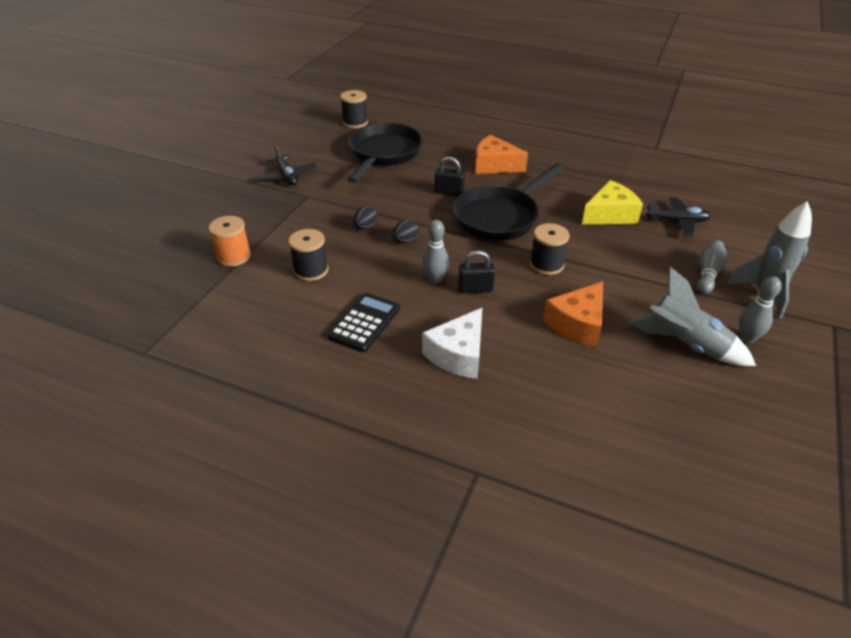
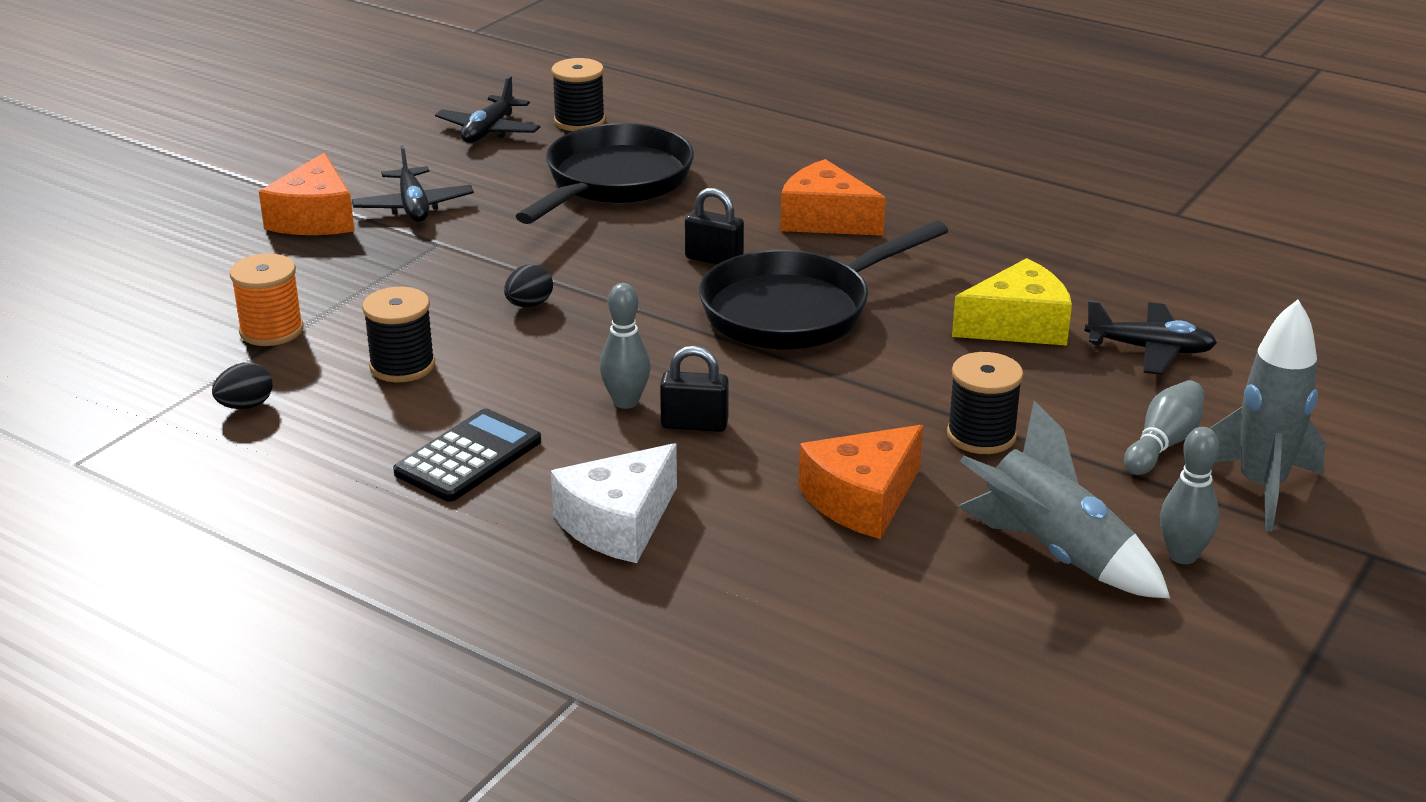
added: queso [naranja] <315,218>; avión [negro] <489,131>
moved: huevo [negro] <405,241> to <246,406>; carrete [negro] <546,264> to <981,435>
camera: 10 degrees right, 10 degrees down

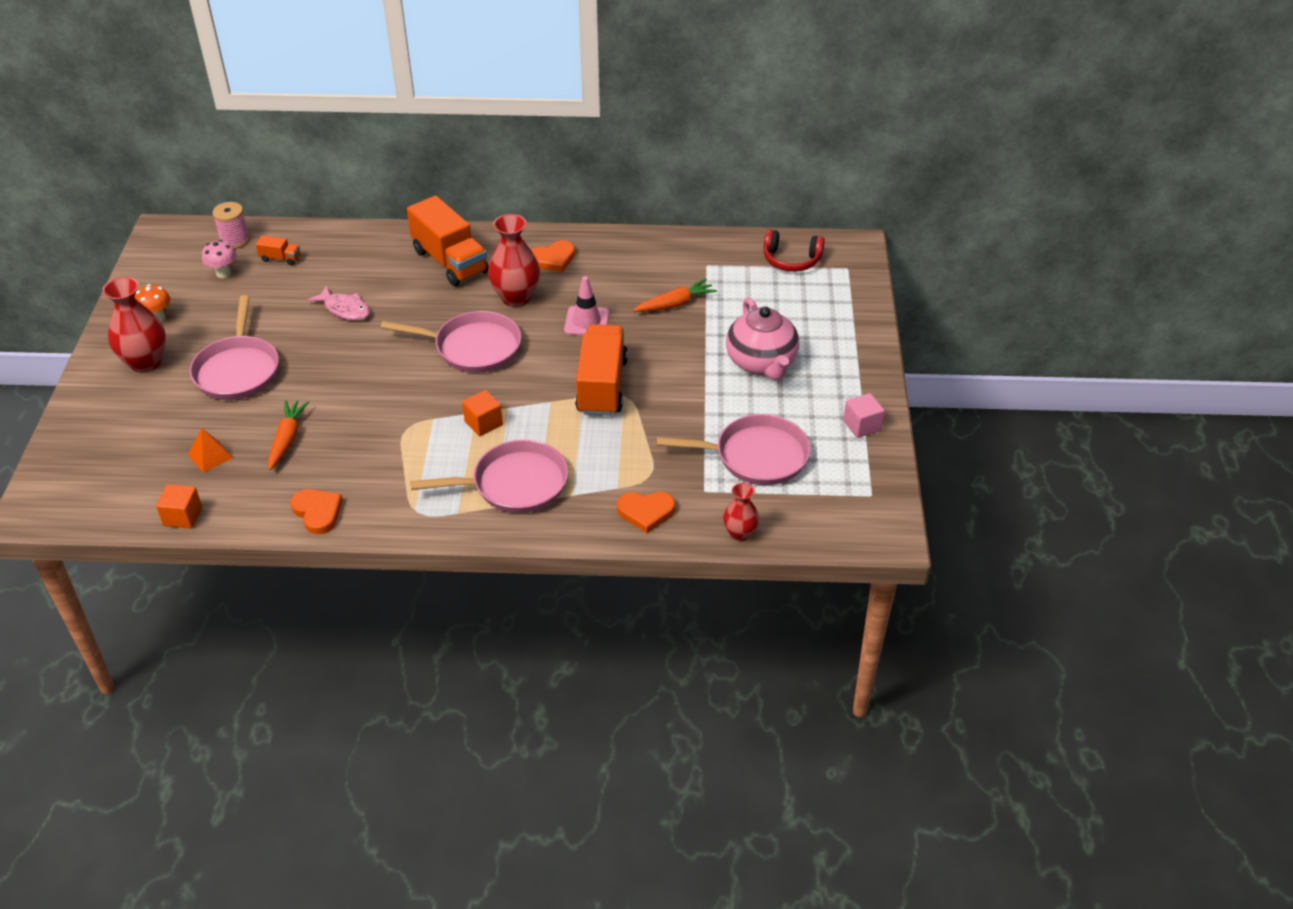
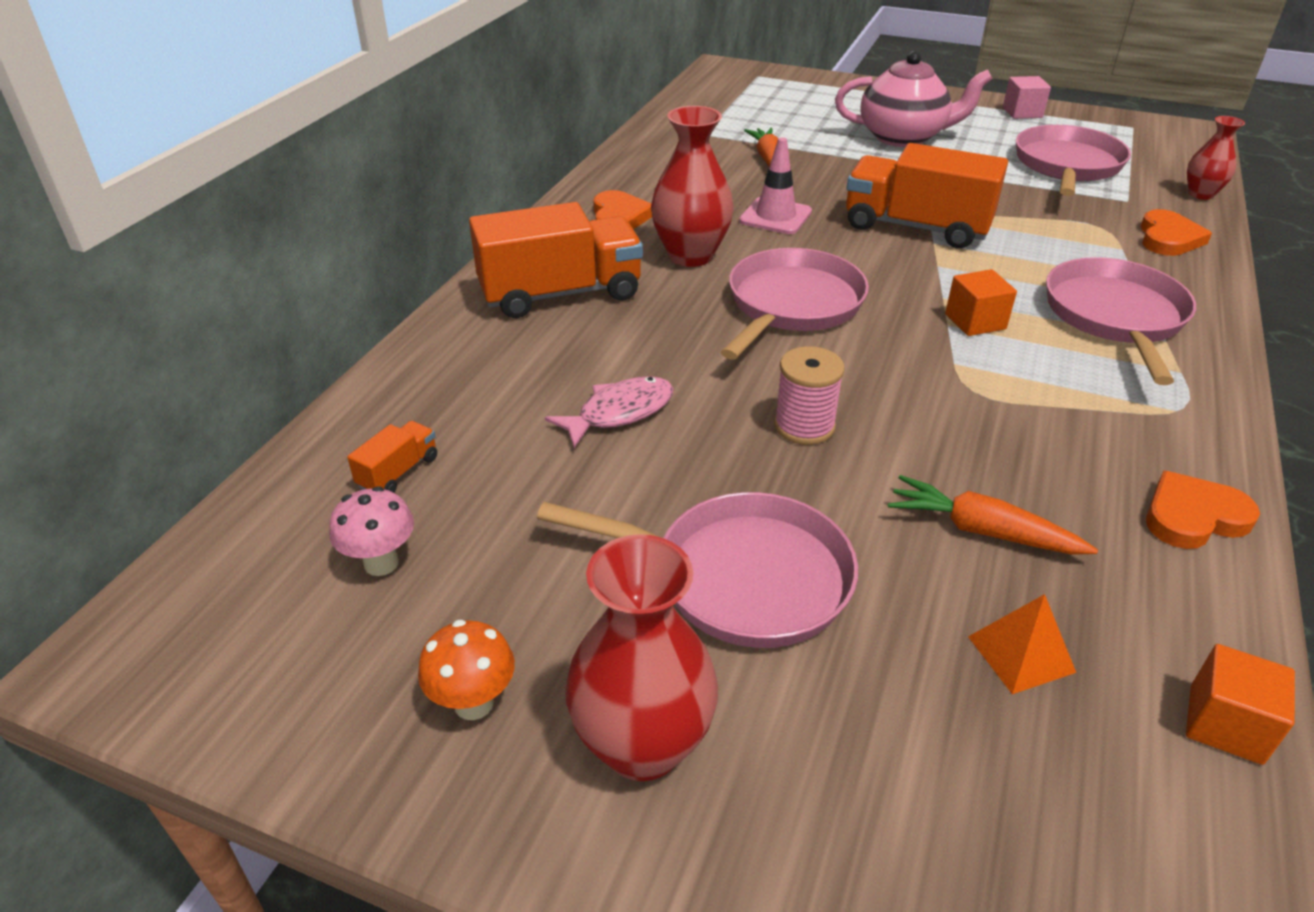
removed: auriculares [rojo] <791,260>
moved: carrete [rosa] <235,240> to <804,426>
camera: 70 degrees left, 5 degrees down

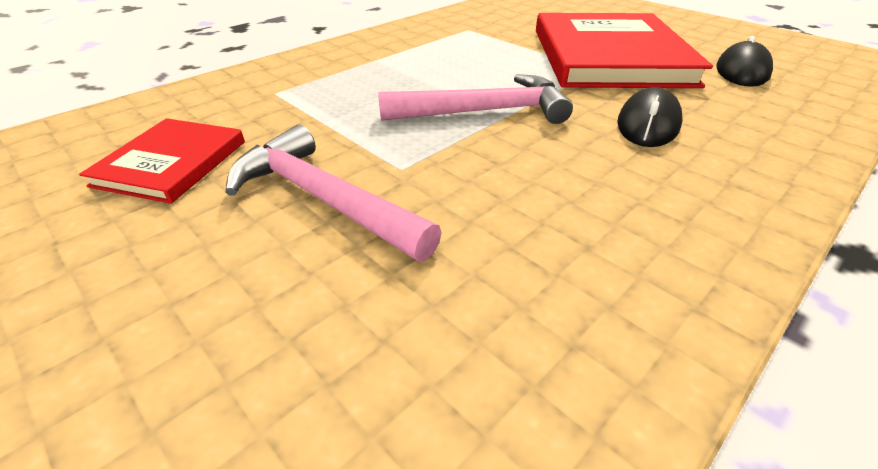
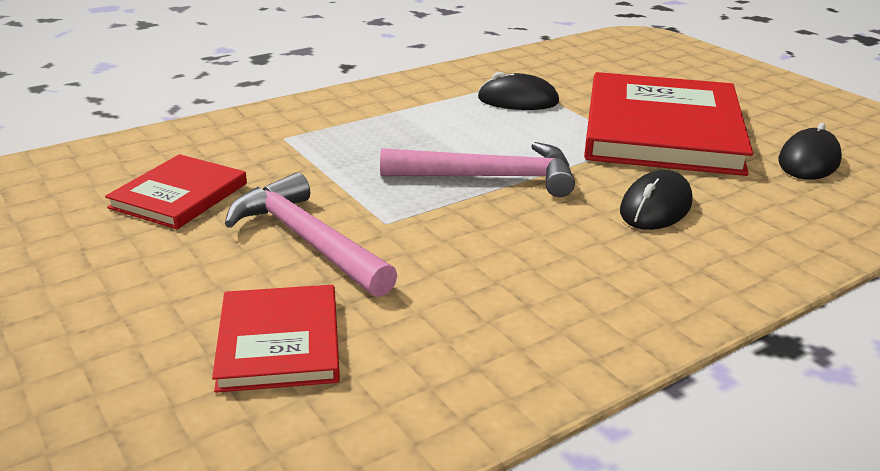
added: libro [rojo] <279,342>; ratón [negro] <518,100>
camera: 10 degrees right, 10 degrees down

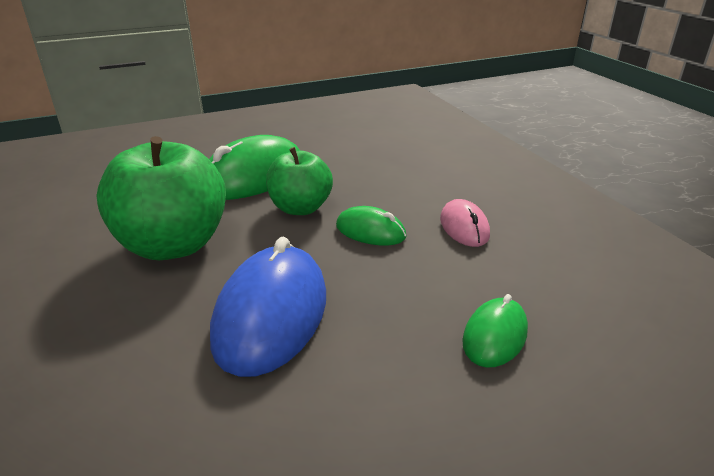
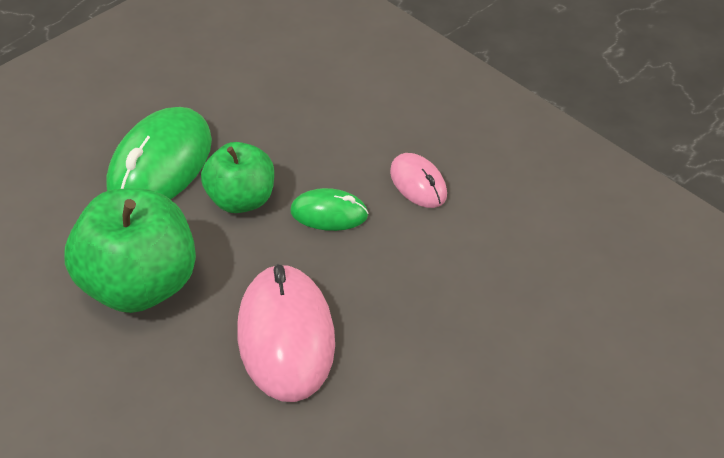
removed: ratón [verde] <495,336>
recoloured: ratón [azul] <271,314> to ratón [rosa] <286,337>
camera: 20 degrees left, 15 degrees up

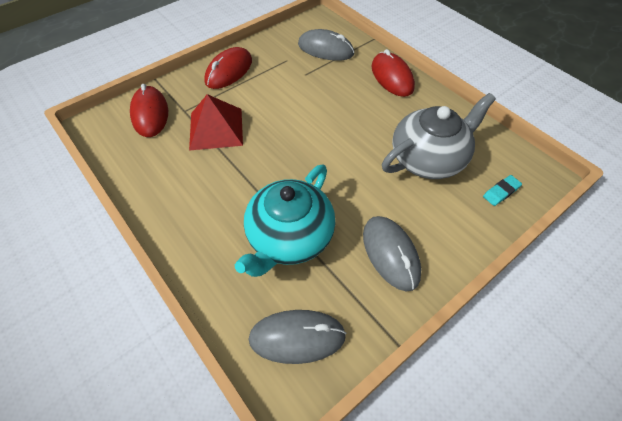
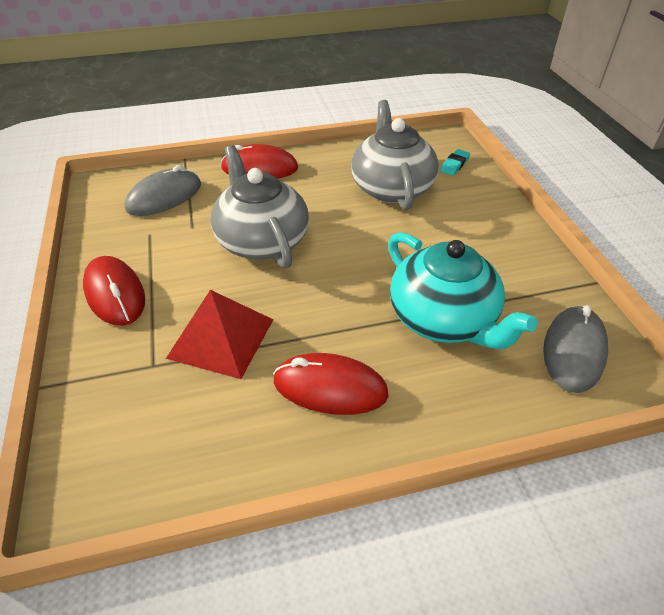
removed: ratón [gris] <390,254>
added: tetera [gris] <261,240>
moved: ratón [rojo] <150,114> to <330,388>
turned: goma de borrar [turquesa] <501,192> = <454,165> 45 degrees clockwise
camera: 65 degrees left, 10 degrees down

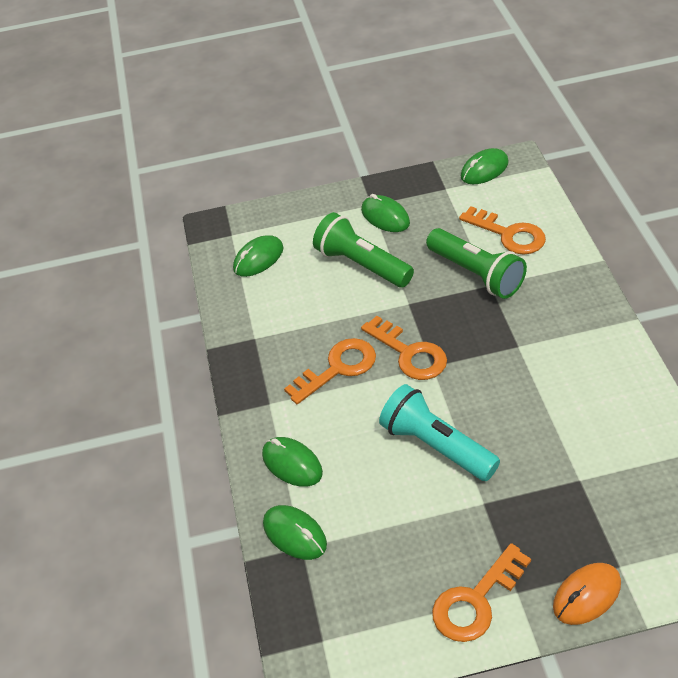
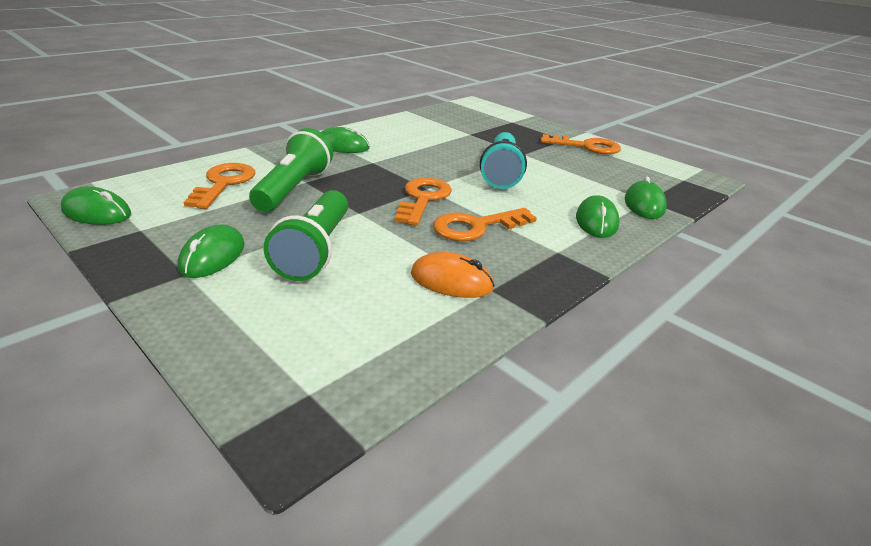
moved: ratón [verde] <258,259> to <342,146>; ratón [naranja] <586,595> to <451,281>
turned: llave [naranja] <338,368> = <476,227> 45 degrees counterclockwise
camera: 130 degrees left, 15 degrees down

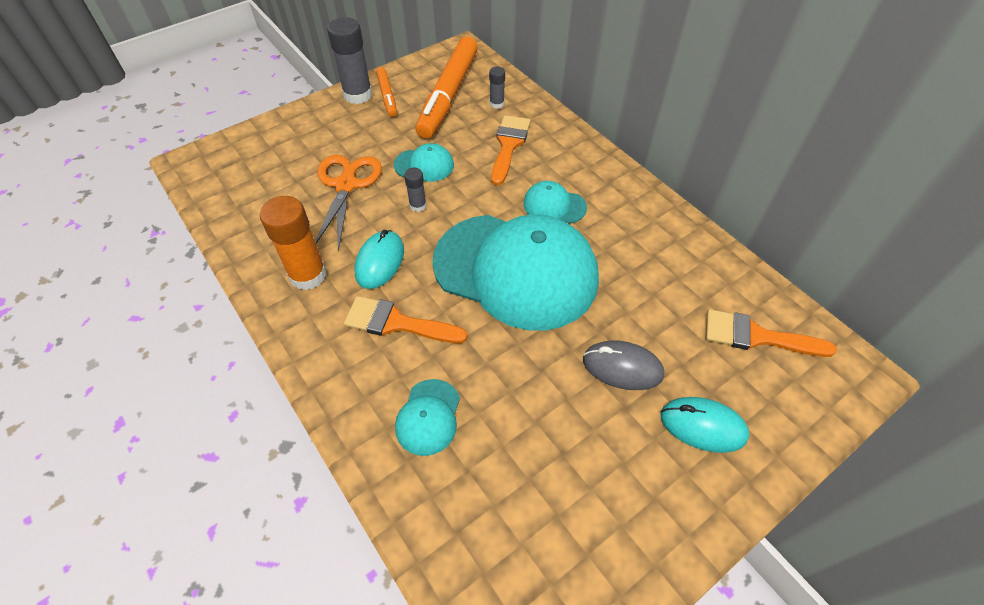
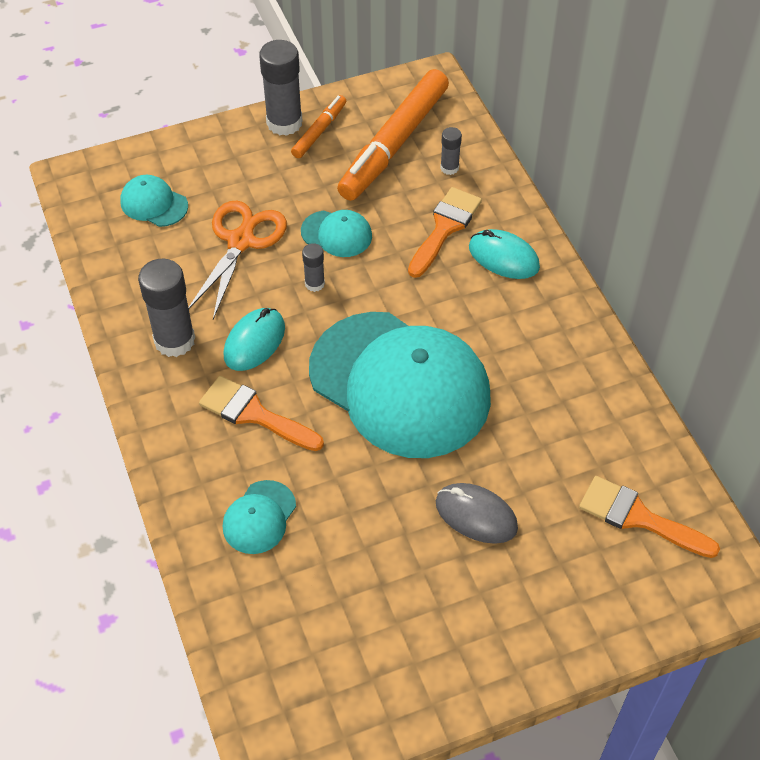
moved: gorra [turquesa] <554,205> to <154,204>; ratón [turquesa] <703,426> to <503,257>
recoloured: barra de pegamento [naranja] <308,275> to barra de pegamento [gris] <174,340>
turned: rotulador [naranja] <387,96> = <319,131> 150 degrees counterclockwise
camera: 15 degrees right, 0 degrees up

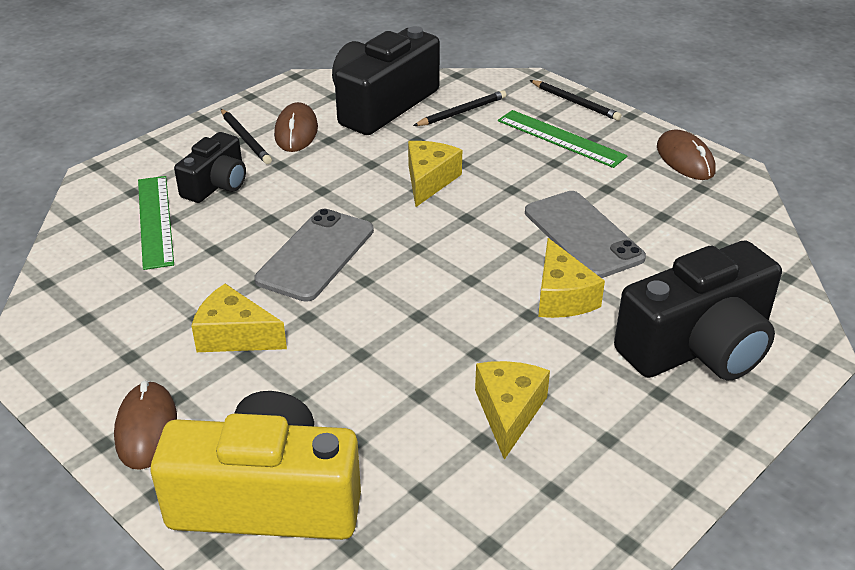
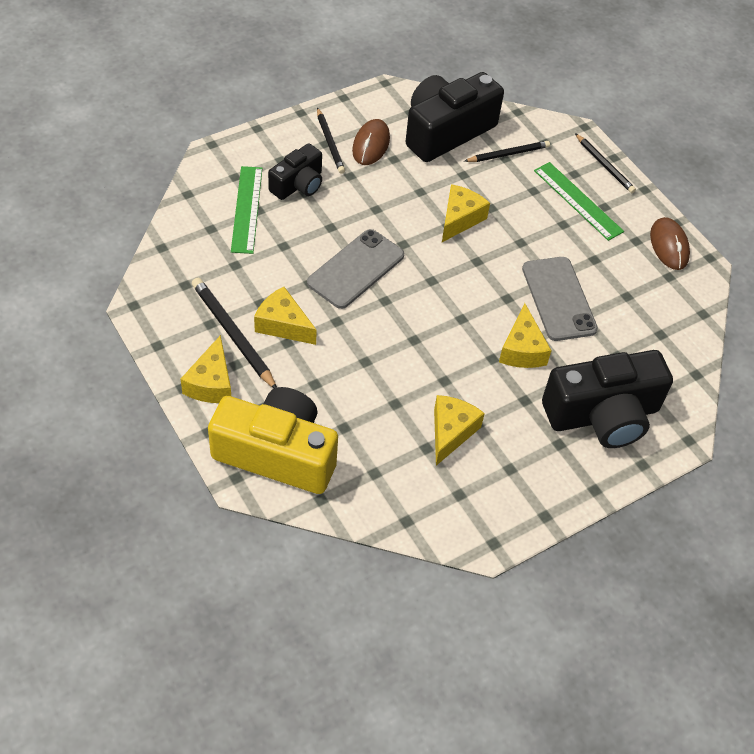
added: lápiz [negro] <233,335>
replaced: ratón [marrón] <146,428> to queso [amarillo] <211,383>
camera: 10 degrees right, 15 degrees up

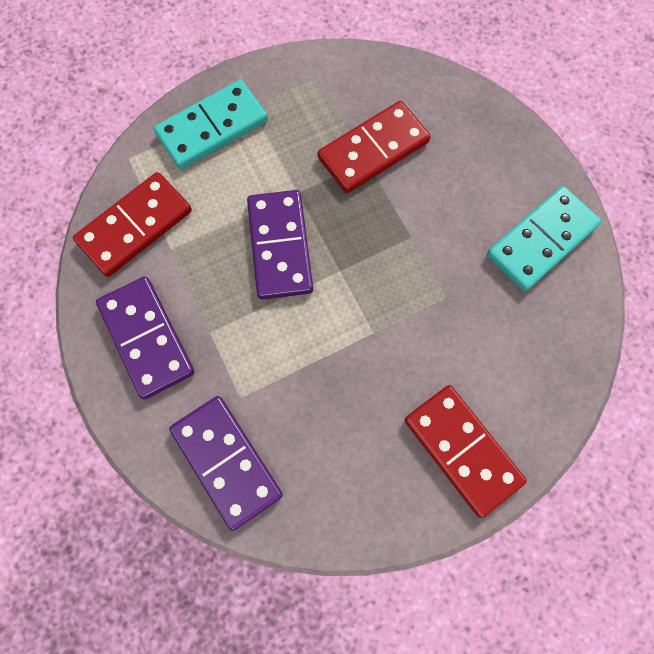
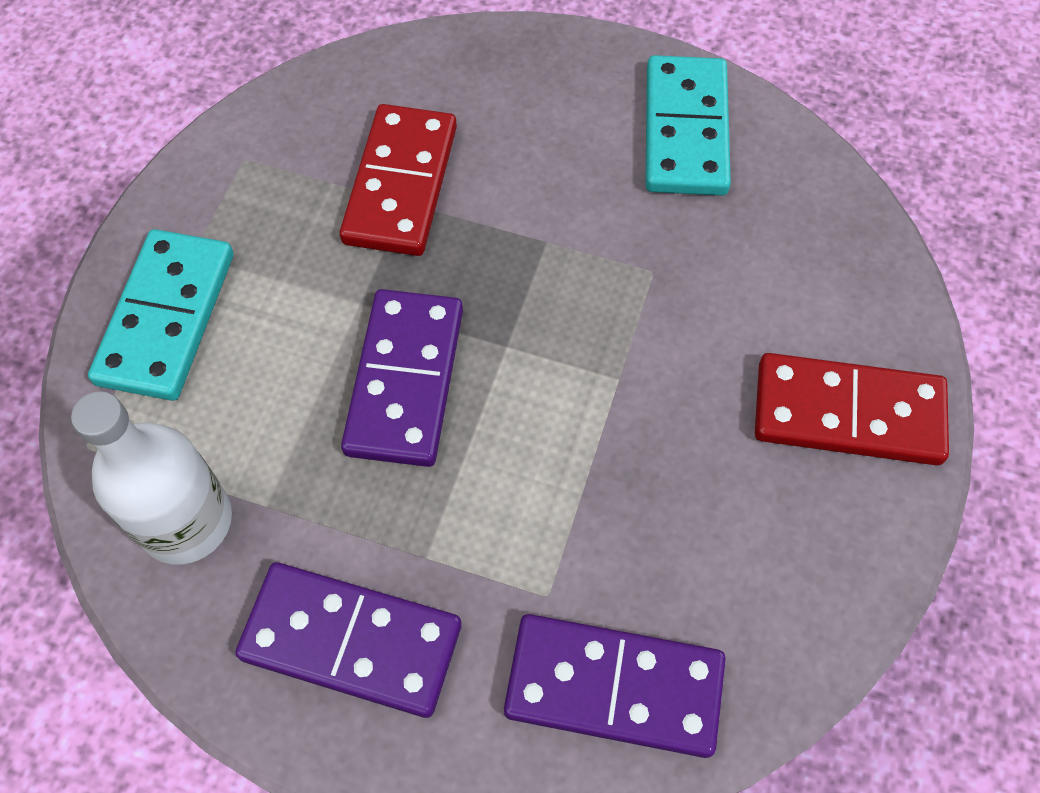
replaced: ficha de dominó [rojo] <135,226> to botella [blanco] <186,521>
turned: ficha de dominó [morado] <280,246> = <405,380> 60 degrees clockwise
camera: 45 degrees left, 10 degrees down

